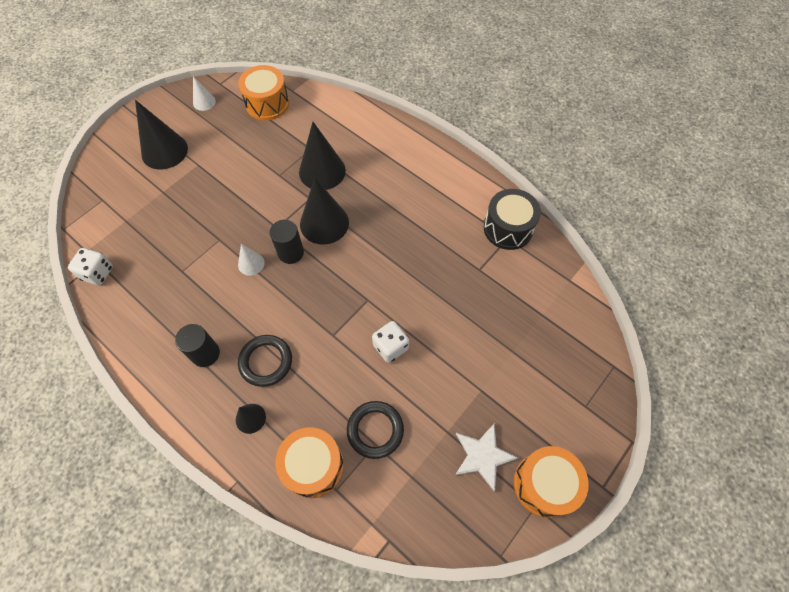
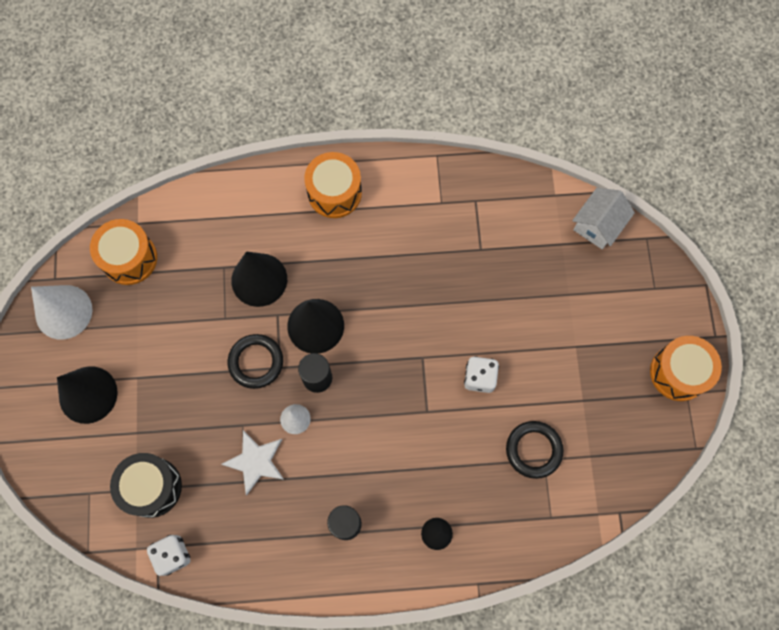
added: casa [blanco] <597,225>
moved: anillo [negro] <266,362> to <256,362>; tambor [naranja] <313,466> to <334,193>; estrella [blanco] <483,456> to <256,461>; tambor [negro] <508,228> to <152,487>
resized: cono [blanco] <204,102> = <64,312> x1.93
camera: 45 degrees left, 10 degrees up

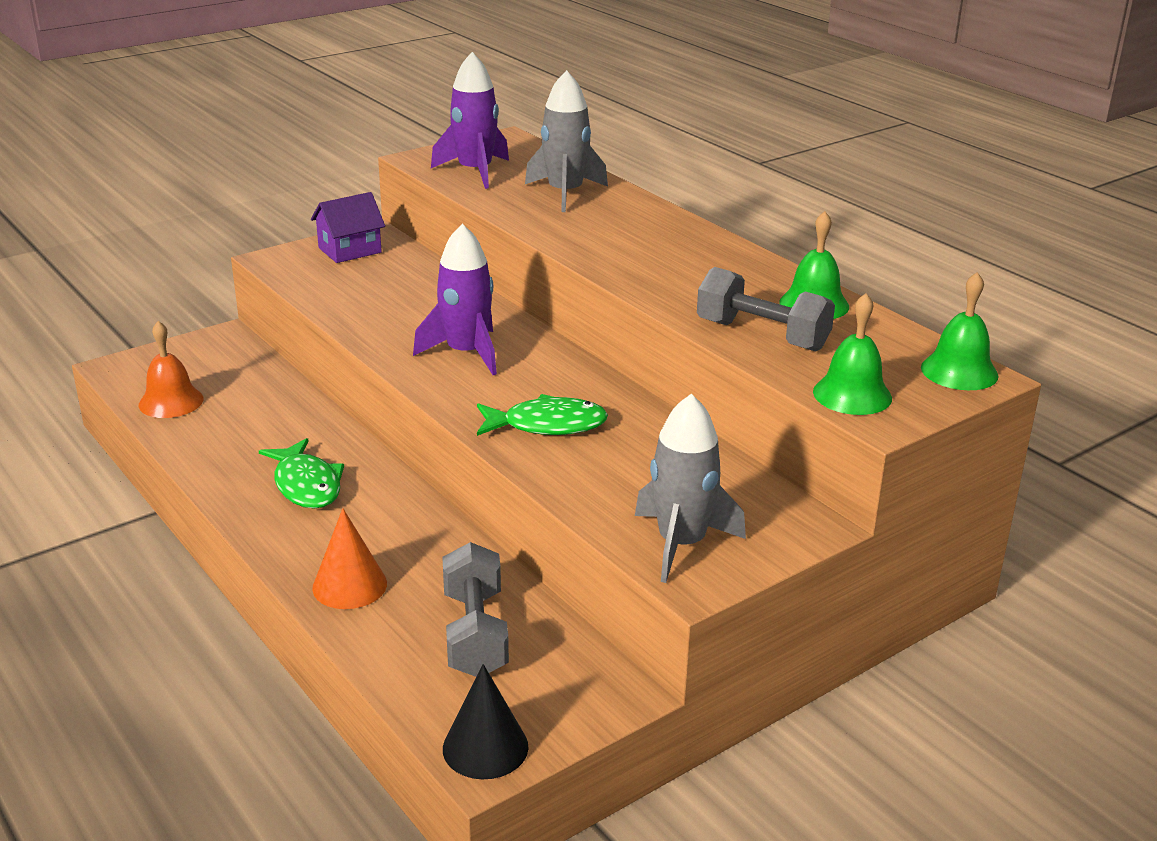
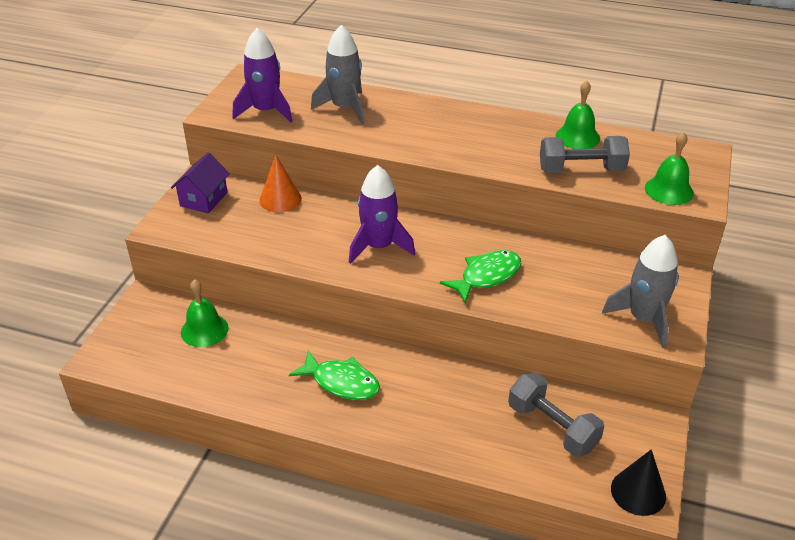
removed: campana [naranja] <171,401>
moved: cono [naranja] <349,585> to <280,199>; campana [verde] <959,371> to <204,330>
camera: 35 degrees left, 10 degrees up

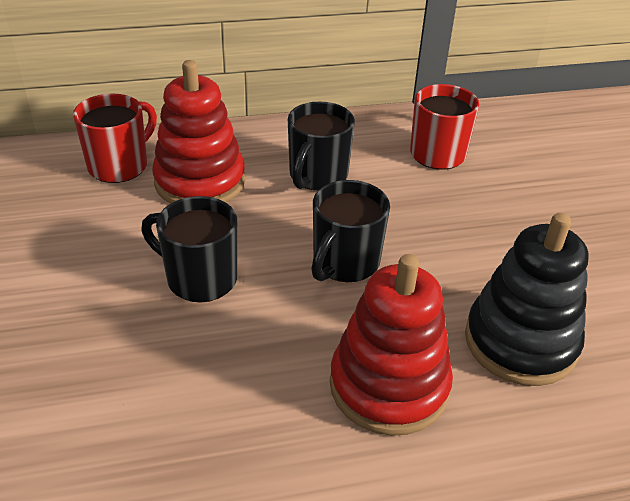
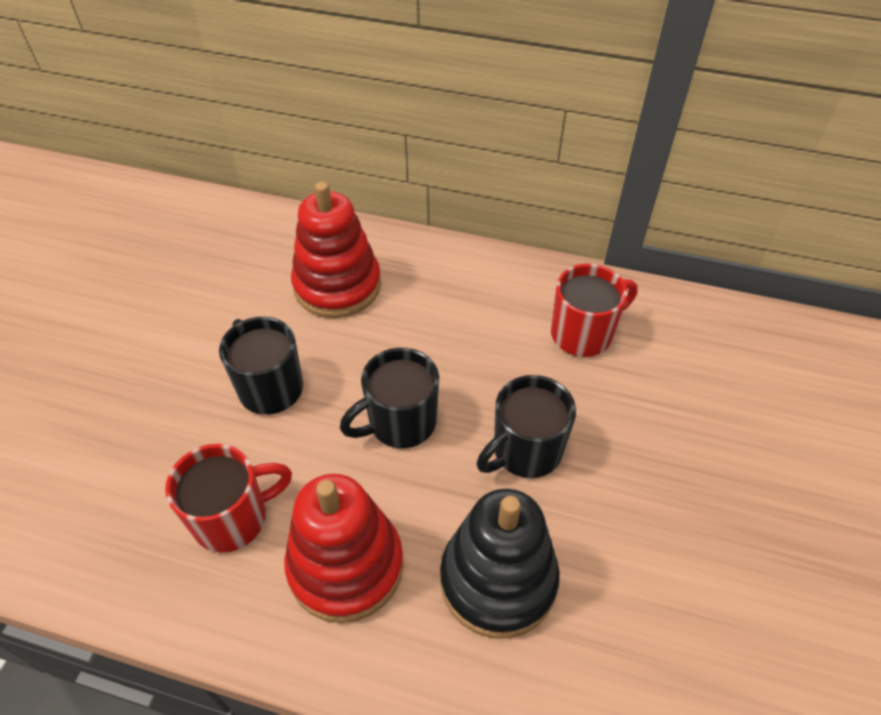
moved: taza [rojo] <120,165> to <233,518>; taza [negro] <317,176> to <525,451>
camera: 30 degrees right, 10 degrees up

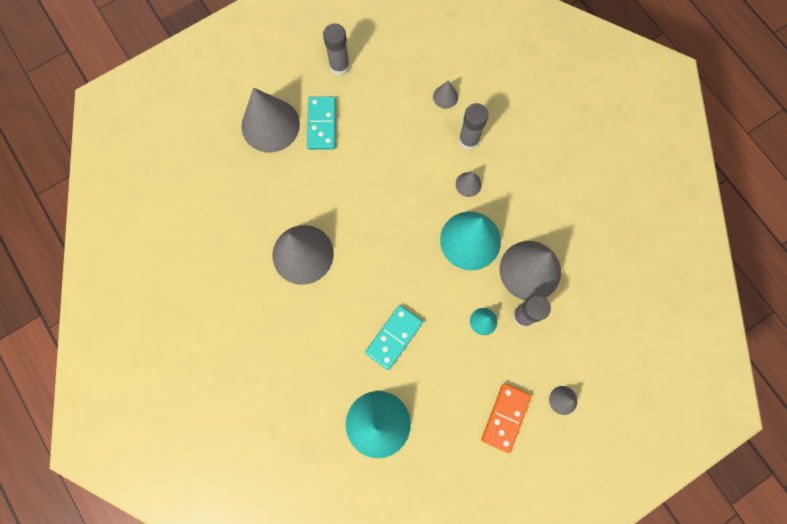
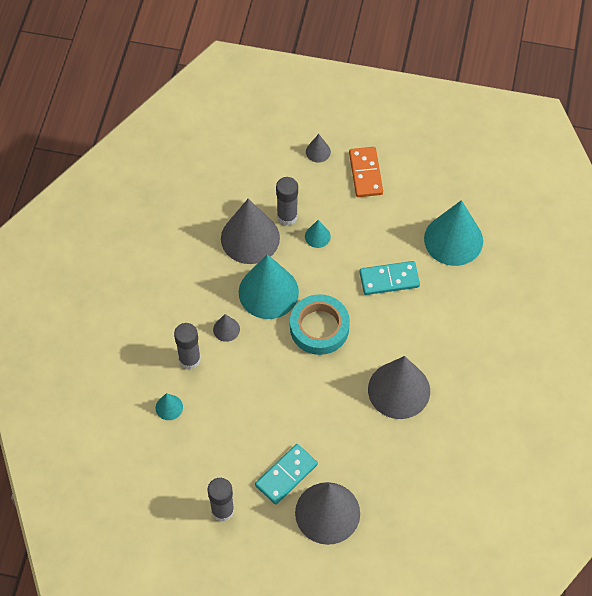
added: cinta adhesiva [turquesa] <319,327>
recoloured: cono [gris] <445,97> to cono [turquesa] <169,407>
turned: ficha de dominó [naranja] <505,417> = <365,173> 75 degrees counterclockwise
camera: 135 degrees left, 15 degrees down

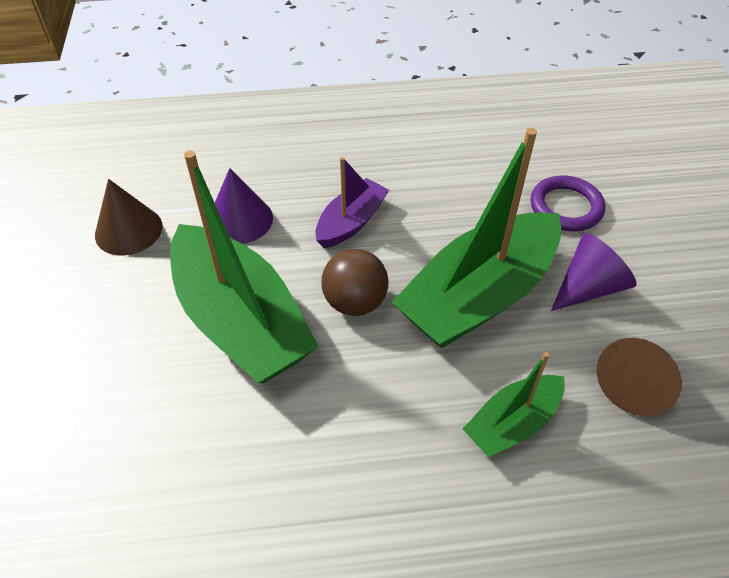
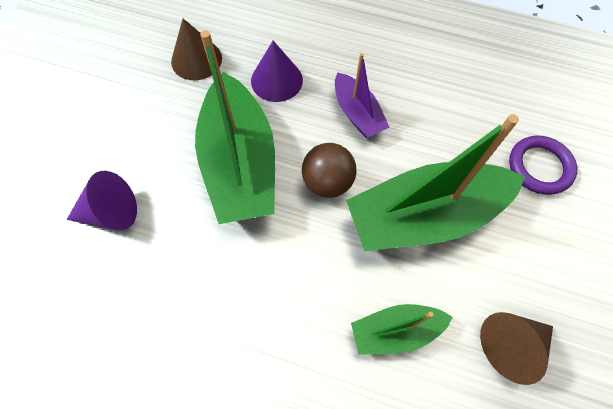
moved: cono [morado] <589,287> to <111,212>
turned: barco [morado] <351,222> = <357,114> 90 degrees clockwise
camera: 25 degrees right, 15 degrees up

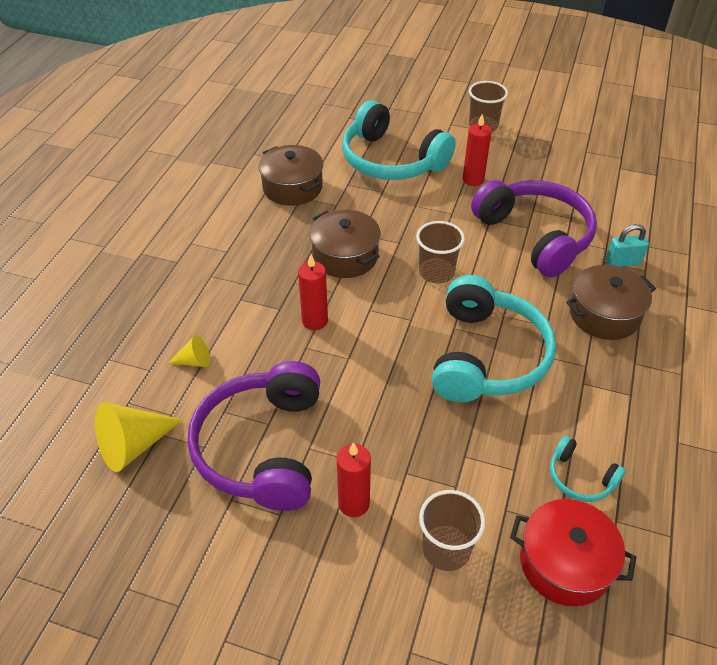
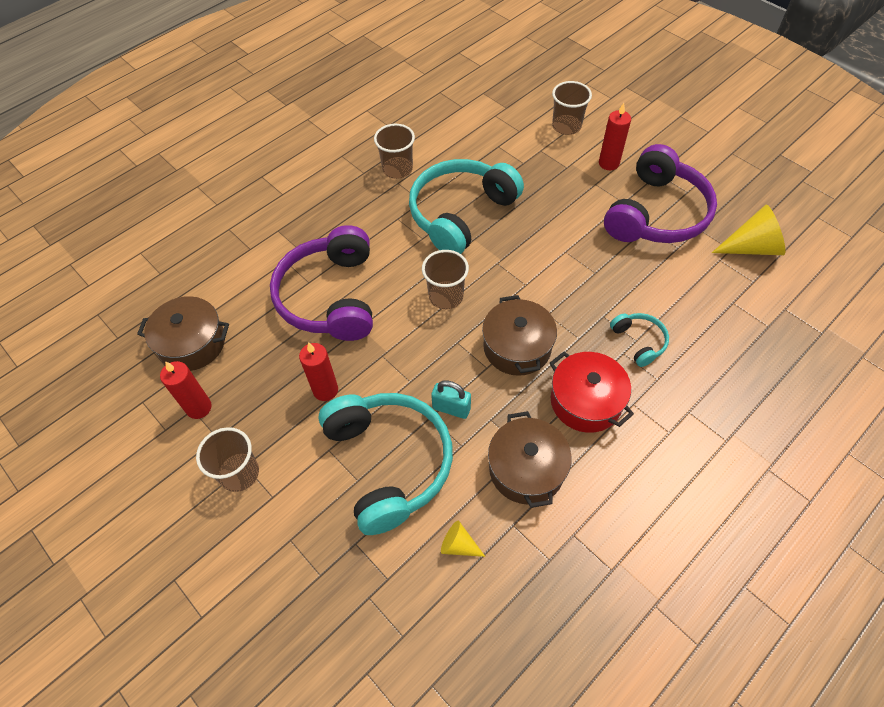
added: vaso [marrón] <397,169>
moved: cono [amarillo] <194,361> to <458,545>; vela [rojo] <315,321> to <199,407>; olla [rojo] <565,563> to <586,401>; auriculares [turquesa] <580,478> to <639,341>; olla [marrón] <604,315> to <192,343>; candado [turquesa] <623,262> to <451,408>
camera: 150 degrees left, 10 degrees up

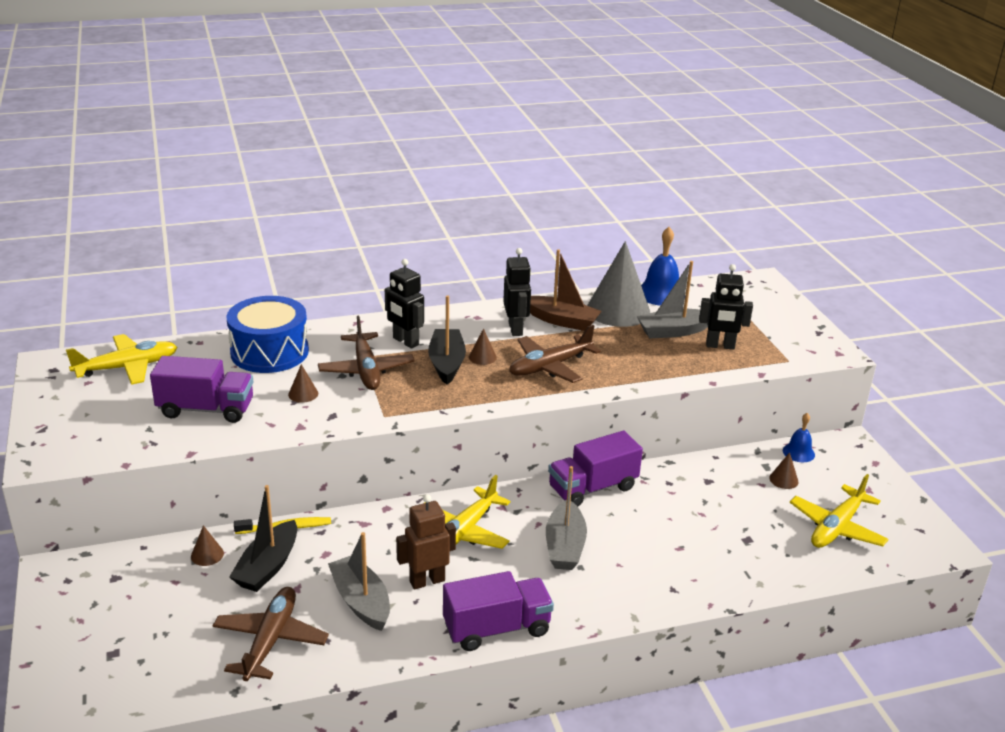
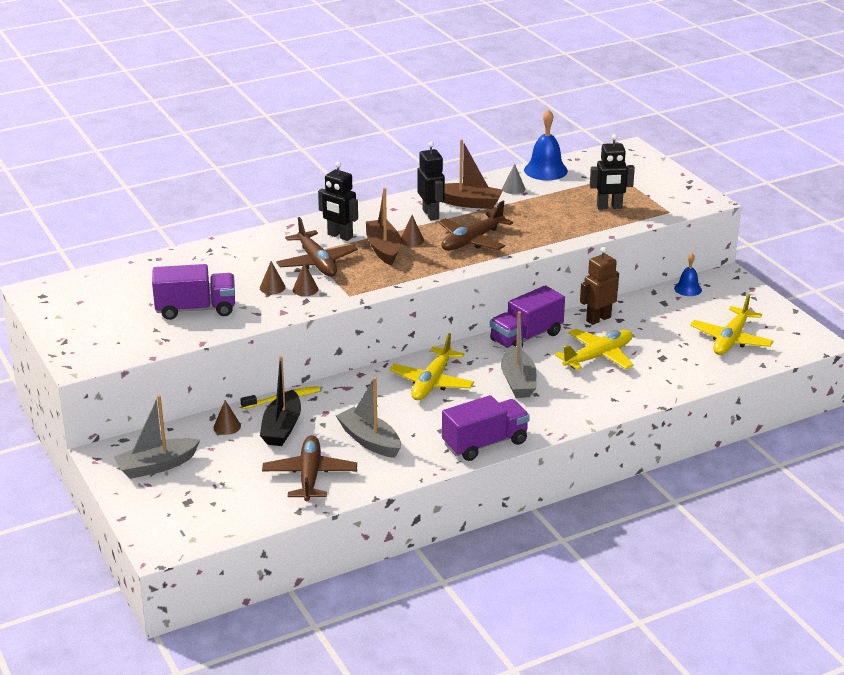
removed: tambor [azul] <269,352>
moved: avión [amarillo] <127,367> to <598,356>; robot [marrón] <427,581> to <598,319>; barco [gris] <673,331> to <156,466>; cono [marrón] <783,480> to <305,289>
recoloured: barco [negro] <447,363> to barco [marrón] <383,249>
resized: cono [gris] <618,310> = <513,188> x0.40
camera: 10 degrees left, 0 degrees up

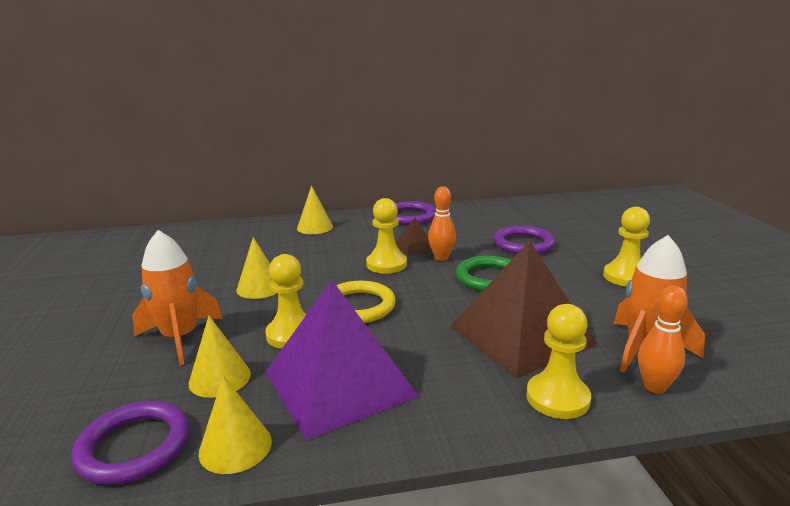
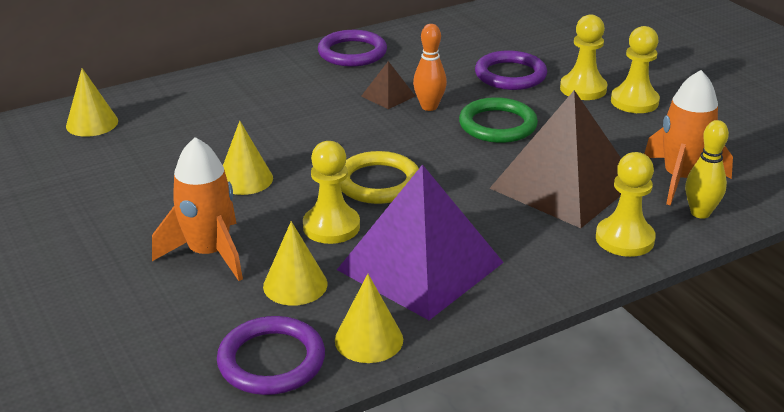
moved: cono [amarillo] <314,227> to <92,123>; peón [amarillo] <386,264> to <583,89>
recoloured: bolo [naranja] <654,387> to bolo [amarillo] <700,213>
camera: 20 degrees left, 10 degrees up

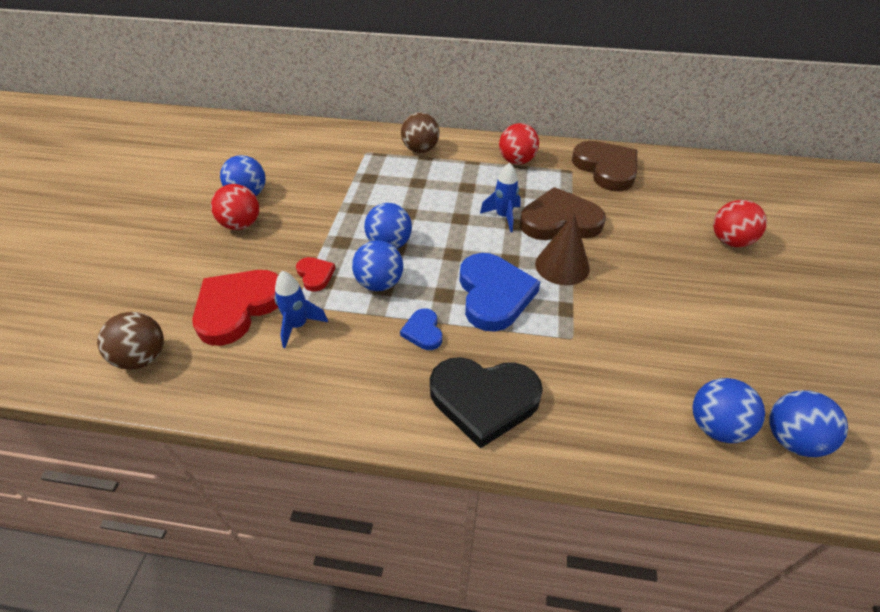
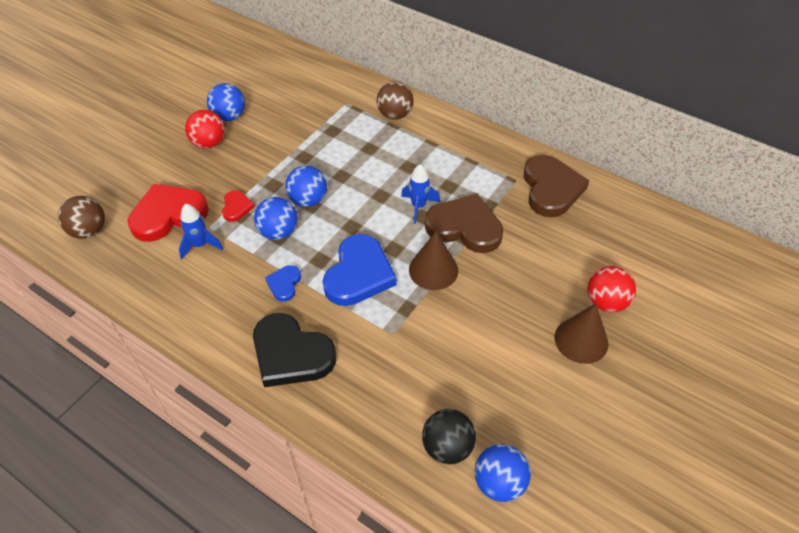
removed: pelota [rojo] <516,161>
added: cono [marrón] <581,340>
recoloured: pelota [azul] <715,426> to pelota [negro] <447,447>
camera: 25 degrees right, 5 degrees up

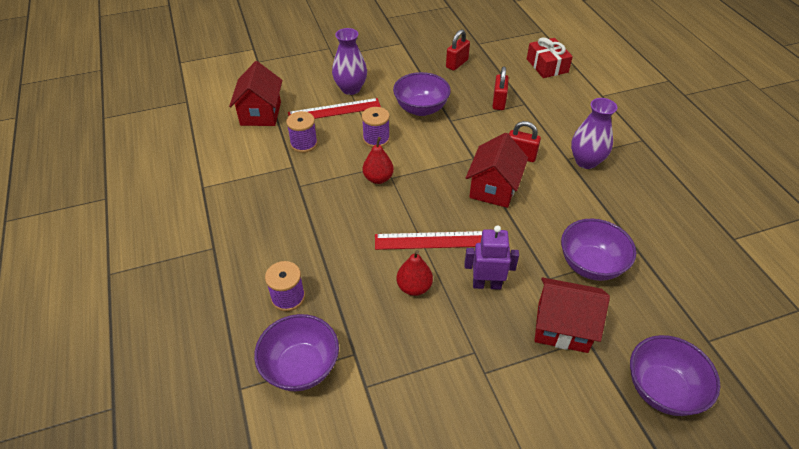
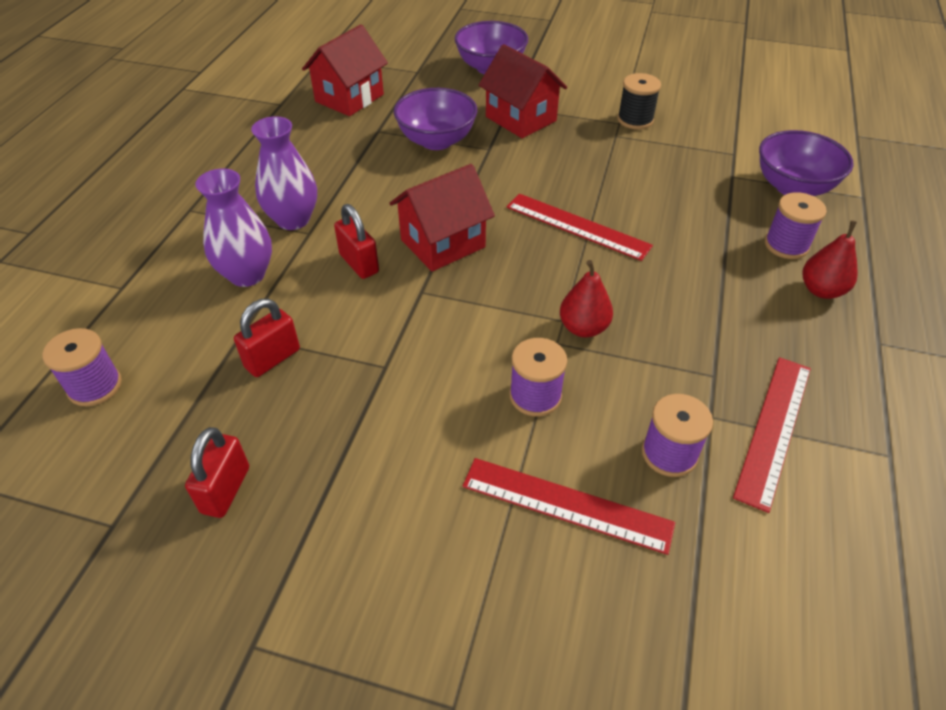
removed: cuenco [morado] <421,109>; robot [morado] <486,284>
added: carrete [negro] <635,120>; regla [rojo] <773,429>
moved: casa [rojo] <261,113> to <349,98>; florero [morado] <350,89> to <247,274>; pera [rojo] <414,287> to <821,290>
replaced: regalo [rojo] <547,65> to carrete [morado] <95,386>
turned: candado [rojo] <457,64> = <225,490> 60 degrees counterclockwise
camera: 145 degrees left, 0 degrees up

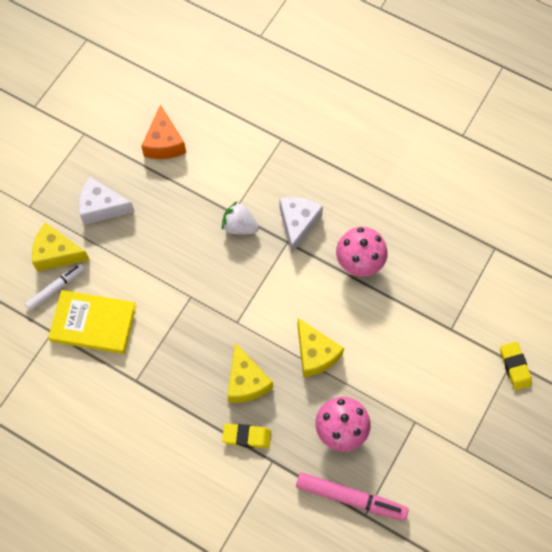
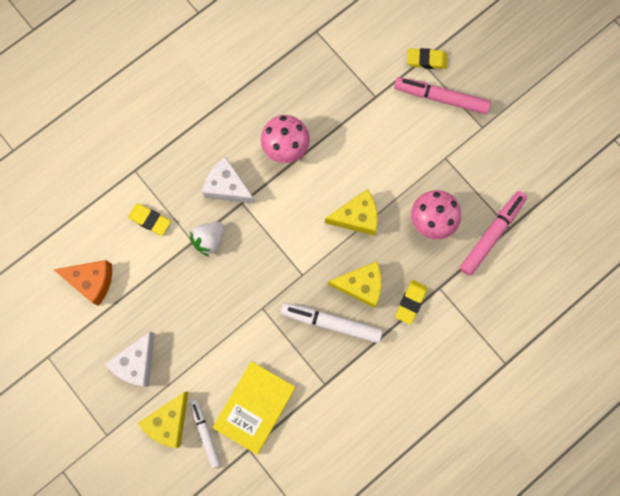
added: goma de borrar [amarillo] <150,220>; rotulador [blanco] <331,323>; rotulador [rosa] <441,98>
camera: 70 degrees left, 10 degrees up

